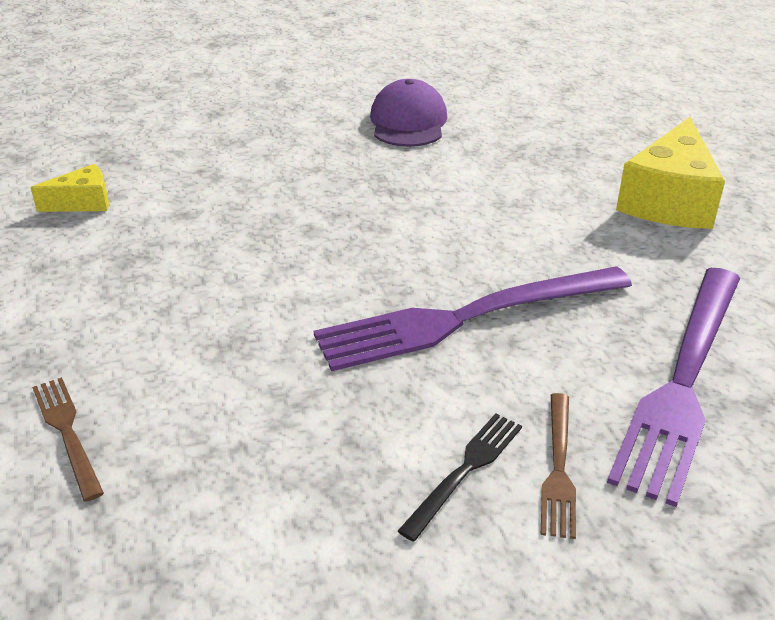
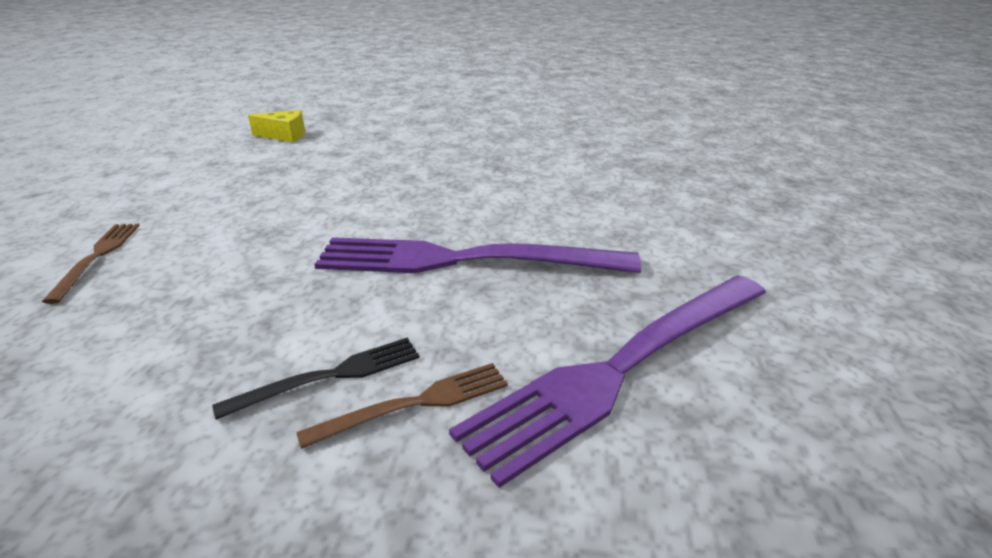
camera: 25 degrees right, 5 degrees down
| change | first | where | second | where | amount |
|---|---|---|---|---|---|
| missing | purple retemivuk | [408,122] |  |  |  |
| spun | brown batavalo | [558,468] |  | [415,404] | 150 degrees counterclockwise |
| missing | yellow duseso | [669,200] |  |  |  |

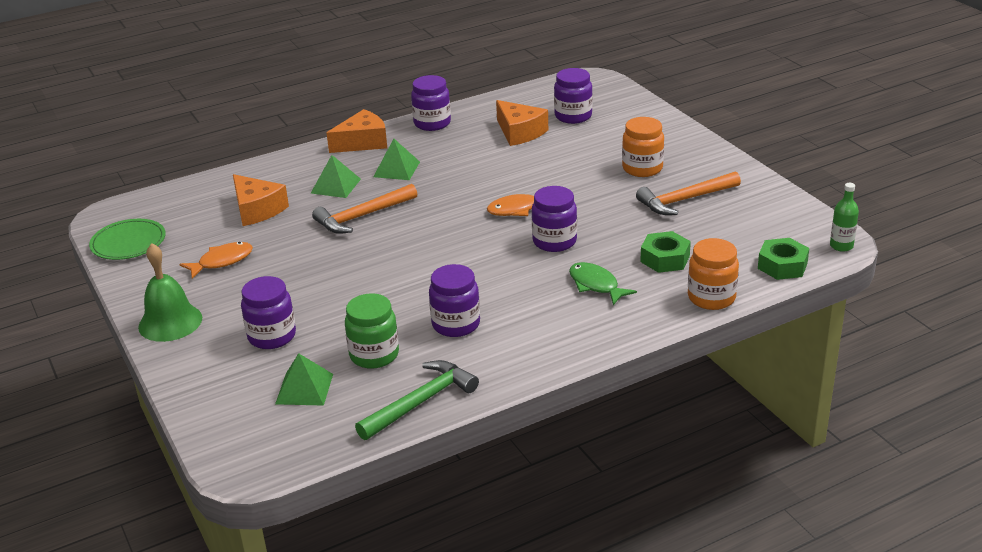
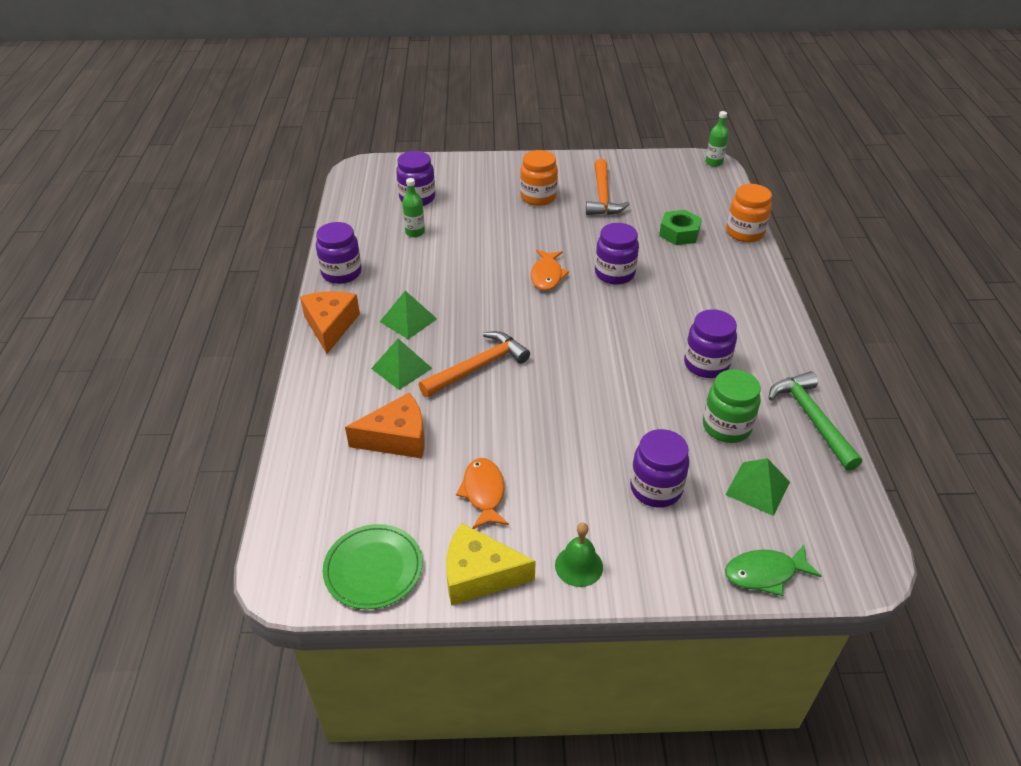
camera: 65 degrees left, 10 degrees up
| change | first | where | second | where | amount |
|---|---|---|---|---|---|
| size | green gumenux | [170,322] |  | [579,566] | x0.64 |
| spun | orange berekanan | [362,216] |  | [478,367] | 120 degrees counterclockwise |
| exchanged | orange duseso | [520,132] | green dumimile | [415,232] |  |
| relocated | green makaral | [596,285] |  | [765,573] |  |
| missing | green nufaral | [782,266] |  |  |  |
| appeared |  |  | yellow duseso | [479,575] |  |

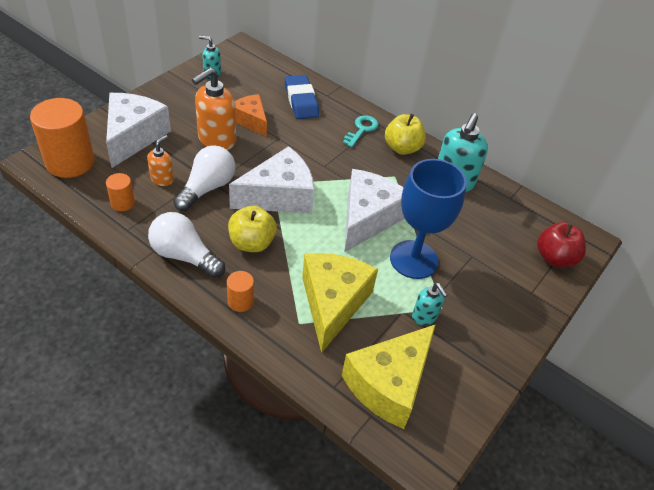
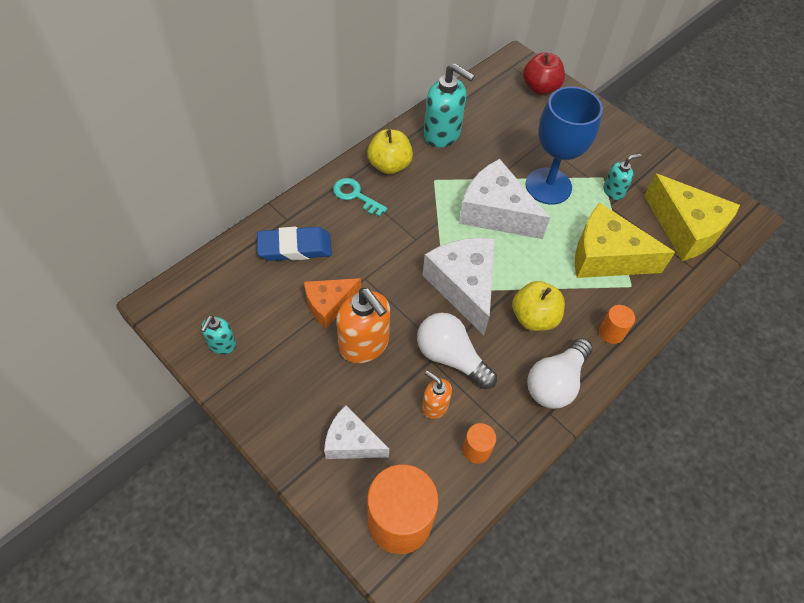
camera: 80 degrees left, 10 degrees up
| change | first | where | second | where | amount |
|---|---|---|---|---|---|
| size | white duseso | [133,136] |  | [351,442] | x0.61 |

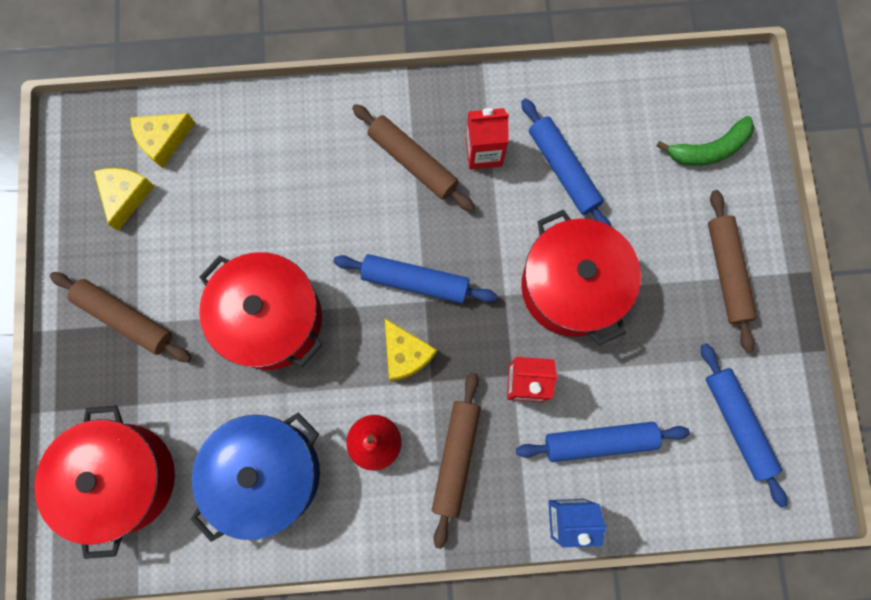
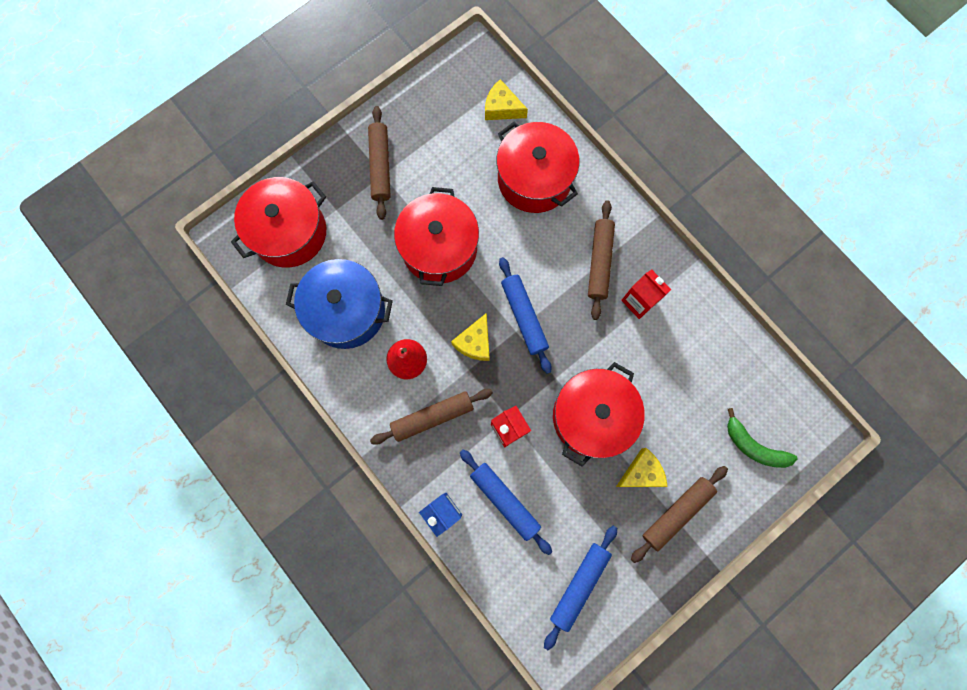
camera: 55 degrees right, 0 degrees up
| change | first | where | second | where | amount |
|---|---|---|---|---|---|
| relocated | yellow duseso | [126,196] |  | [641,472] |  |
| missing | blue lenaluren | [563,170] |  |  |  |
| appeared |  |  | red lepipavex | [534,179] |  |

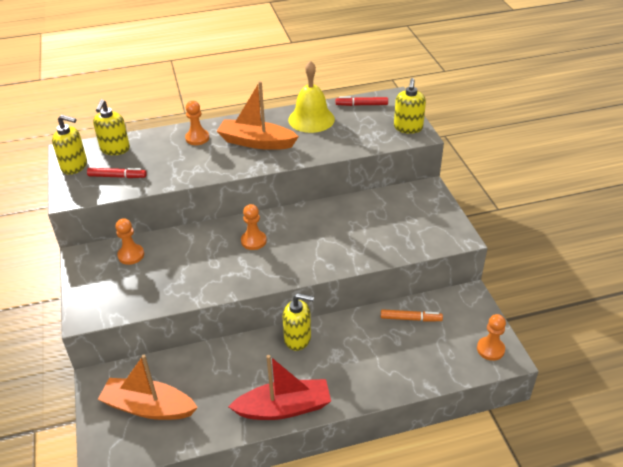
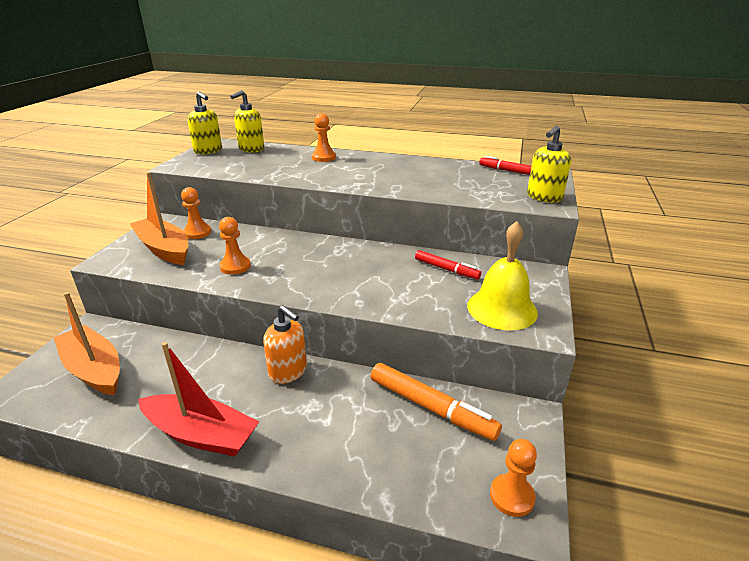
camera: 30 degrees right, 10 degrees down
| change | first | where | second | where | amount |
|---|---|---|---|---|---|
| relocated | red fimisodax | [117,176] |  | [446,269] |  |
| relocated | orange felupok | [256,142] |  | [164,249] |  |
| relocated | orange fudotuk | [253,241] |  | [235,266] |  |
| colour | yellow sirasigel | [298,338] | orange sirasigel | [288,371] |  |
| relocated | yellow gumenux | [311,119] |  | [502,309] |  |
| size | orange fimisodax | [410,319] |  | [431,407] | x1.65 |

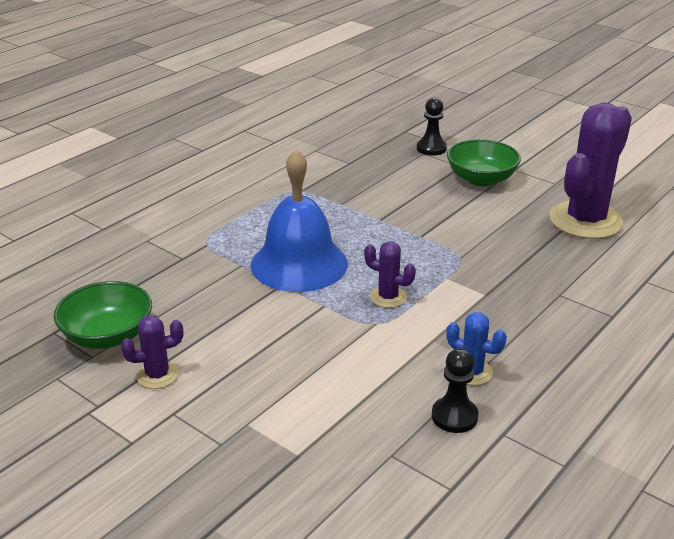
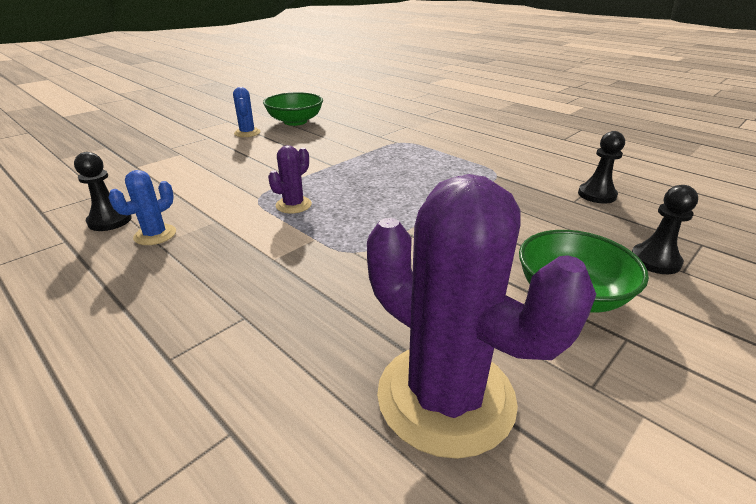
camera: 95 degrees right, 0 degrees up
| change | first | where | second | where | amount |
|---|---|---|---|---|---|
| colour | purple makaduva | [157,375] | blue makaduva | [247,133] |  |
| missing | blue gumenux | [299,264] |  |  |  |
| appeared |  |  | black fudotuk | [596,195] |  |

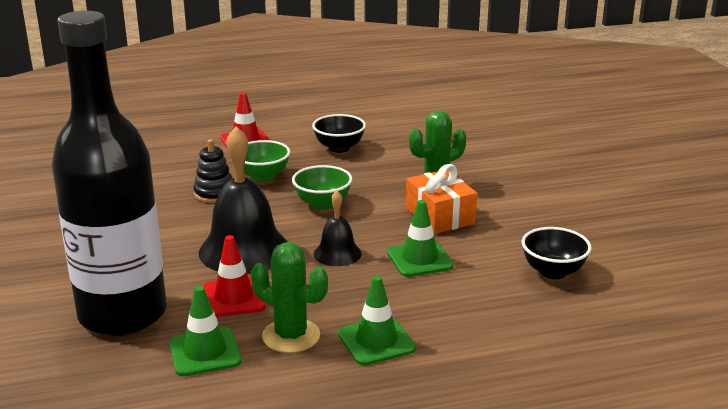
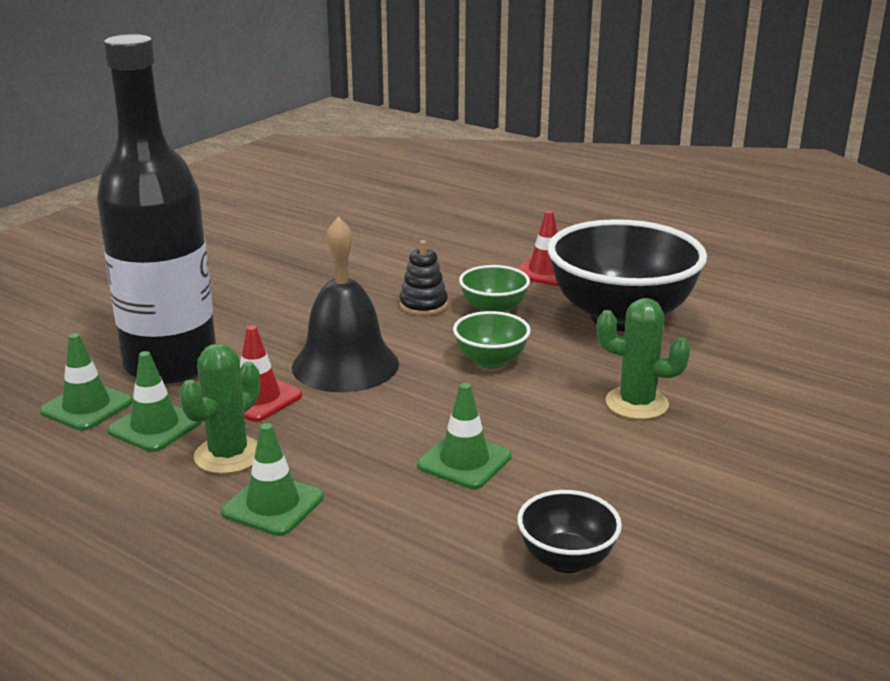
camera: 50 degrees right, 0 degrees up
| change | first | where | second | where | amount |
|---|---|---|---|---|---|
| spun | green makaduva | [291,336] |  | [228,455] | 45 degrees clockwise |
| size | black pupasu | [339,148] |  | [621,317] | x2.16 |
| missing | black gumenux | [337,253] |  |  |  |
| missing | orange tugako | [440,216] |  |  |  |
| appeared |  |  | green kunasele | [86,407] |  |

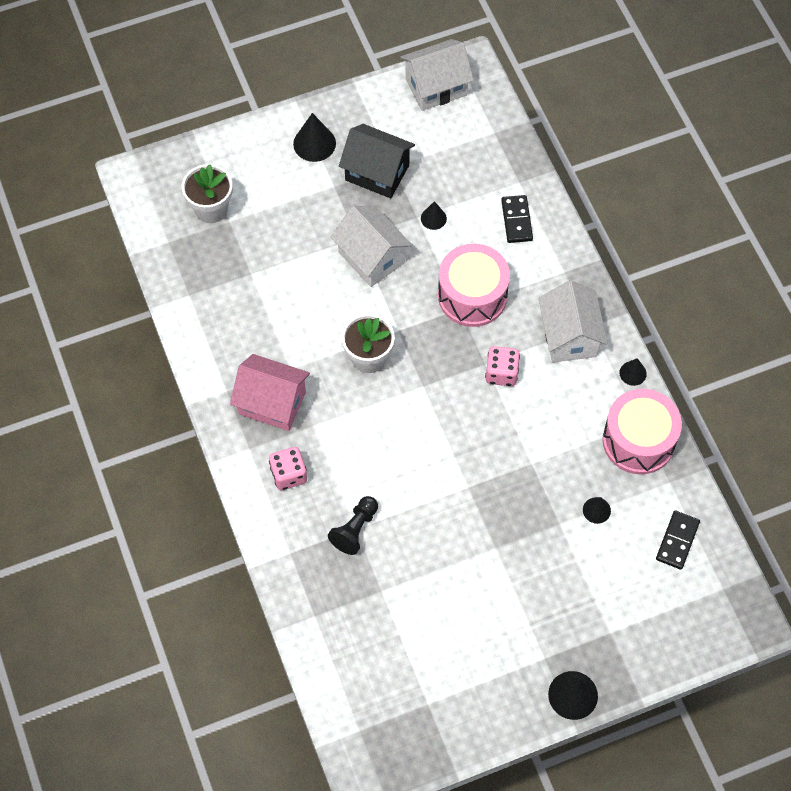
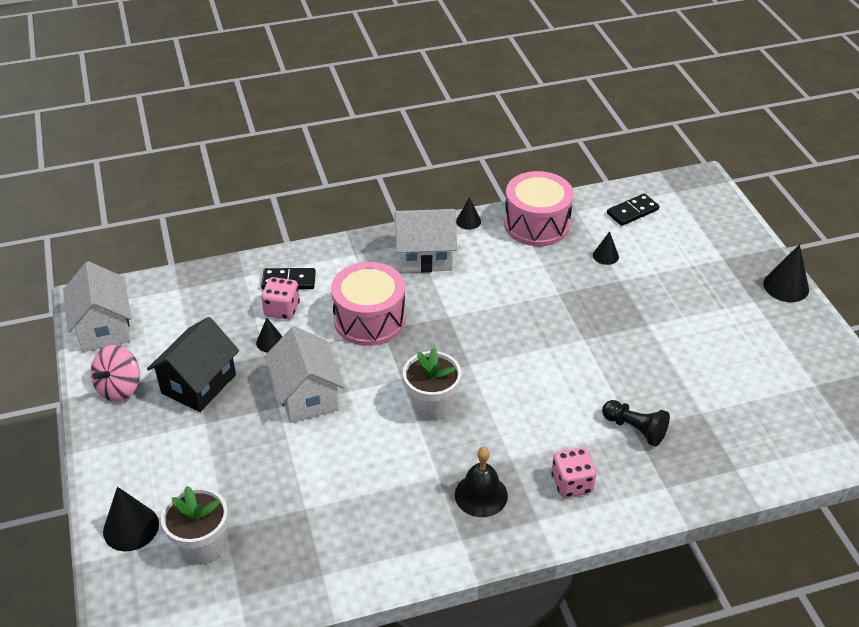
camera: 85 degrees left, 20 degrees down
| change | first | where | second | where | amount |
|---|---|---|---|---|---|
| exchanged | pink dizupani | [272,403] | black gumenux | [481,495] |  |
| relocated | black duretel | [314,143] |  | [131,527] |  |
| spun | white dizupani | [371,257] |  | [307,395] | 75 degrees counterclockwise |
| relocated | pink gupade | [501,373] |  | [282,309] |  |
| spun | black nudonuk | [677,541] |  | [632,212] | 60 degrees counterclockwise |
| appeared |  |  | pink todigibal | [119,388] |  |

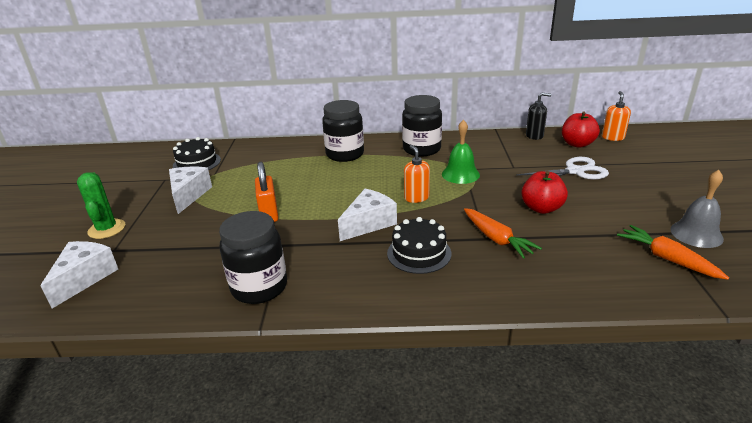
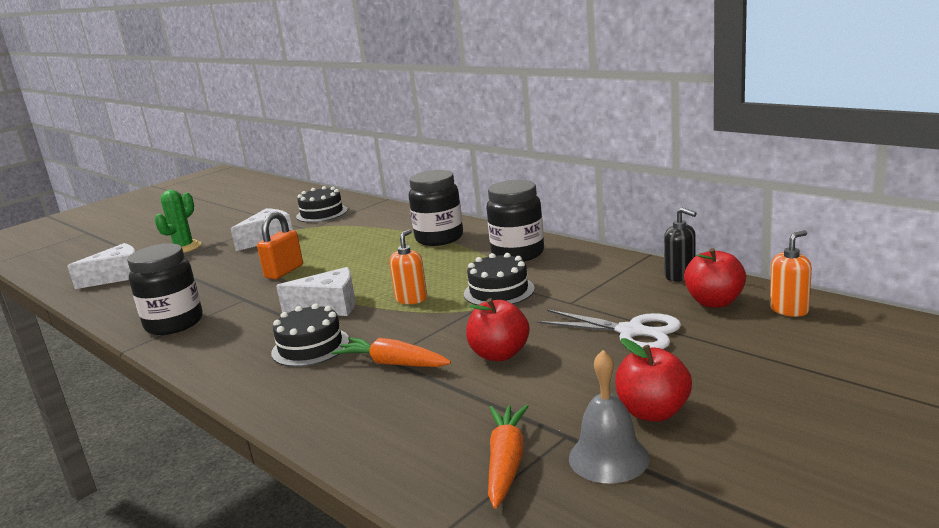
camera: 45 degrees right, 10 degrees down
| change | first | where | second | where | amount |
|---|---|---|---|---|---|
| exchanged | green gumenux | [460,174] | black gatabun | [499,291] |  |
| spun | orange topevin | [496,239] |  | [393,363] | 105 degrees clockwise |
| appeared |  |  | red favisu | [653,412] |  |

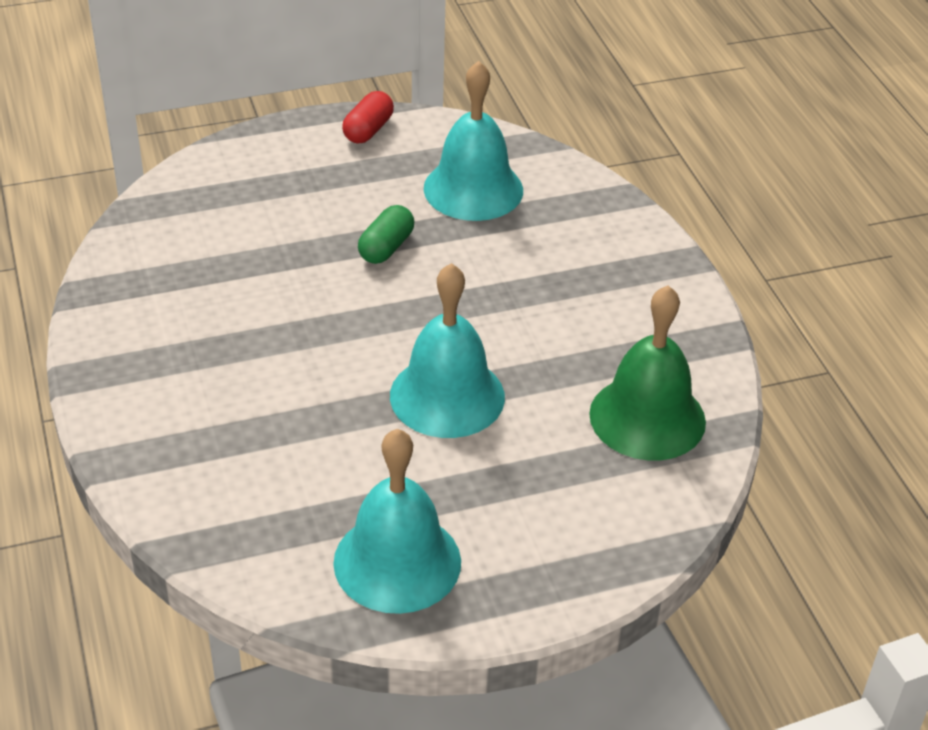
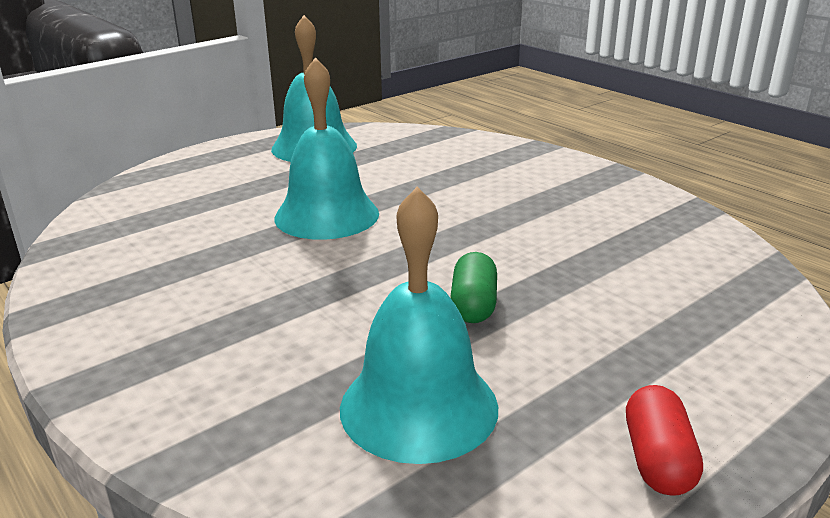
camera: 160 degrees right, 15 degrees down
| change | first | where | second | where | amount |
|---|---|---|---|---|---|
| missing | green gumenux | [647,417] |  |  |  |

